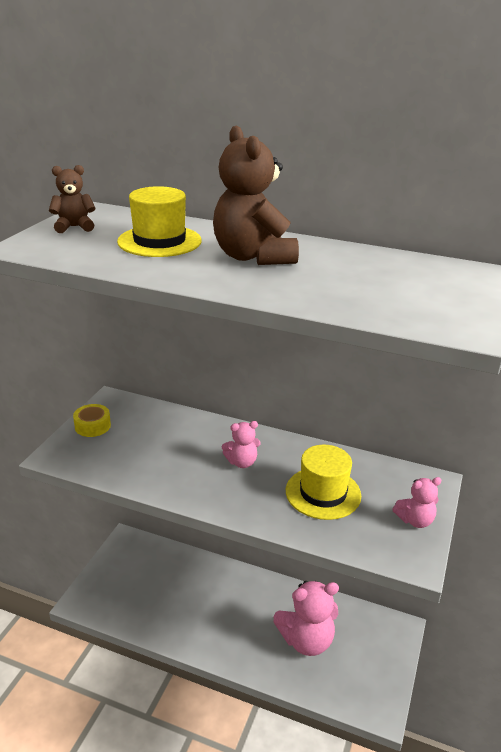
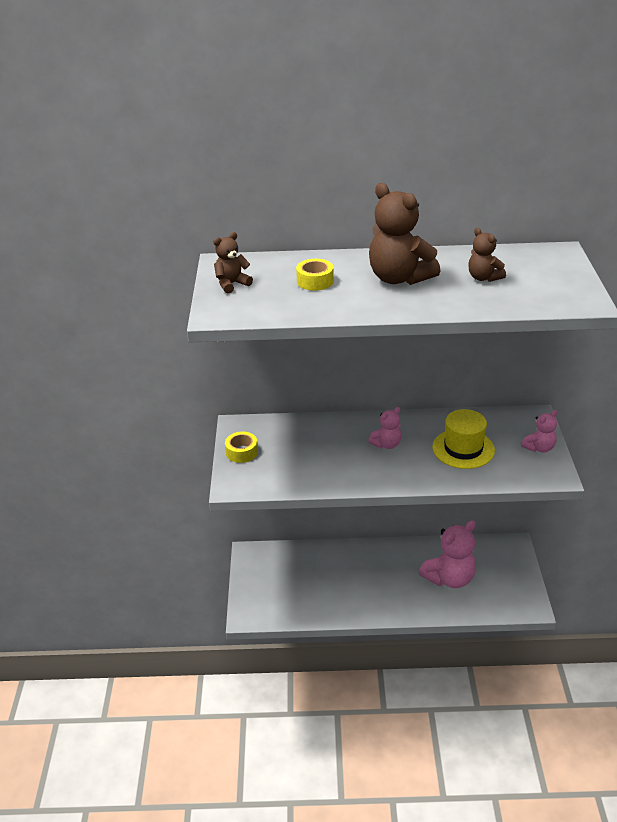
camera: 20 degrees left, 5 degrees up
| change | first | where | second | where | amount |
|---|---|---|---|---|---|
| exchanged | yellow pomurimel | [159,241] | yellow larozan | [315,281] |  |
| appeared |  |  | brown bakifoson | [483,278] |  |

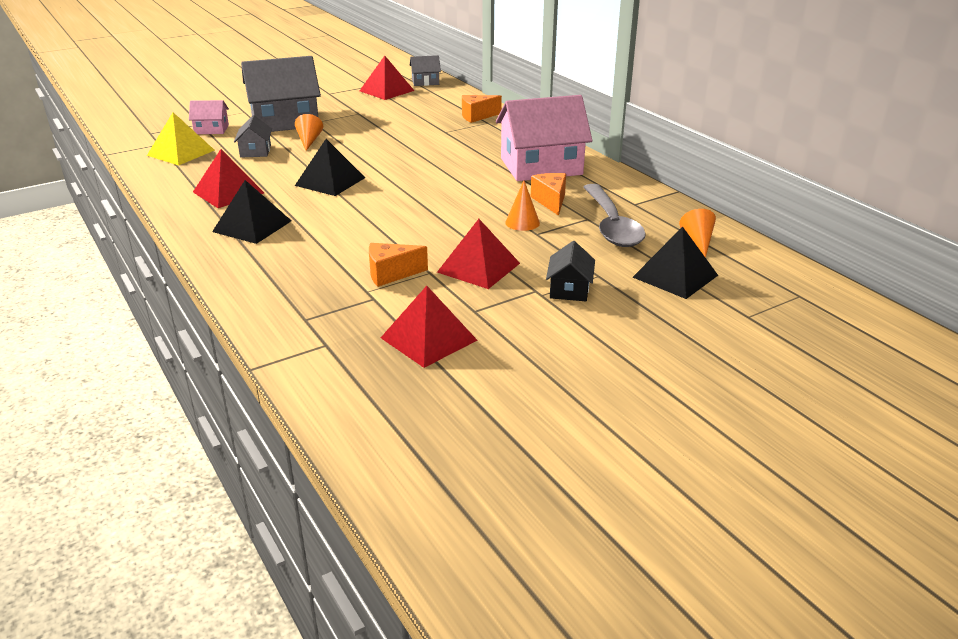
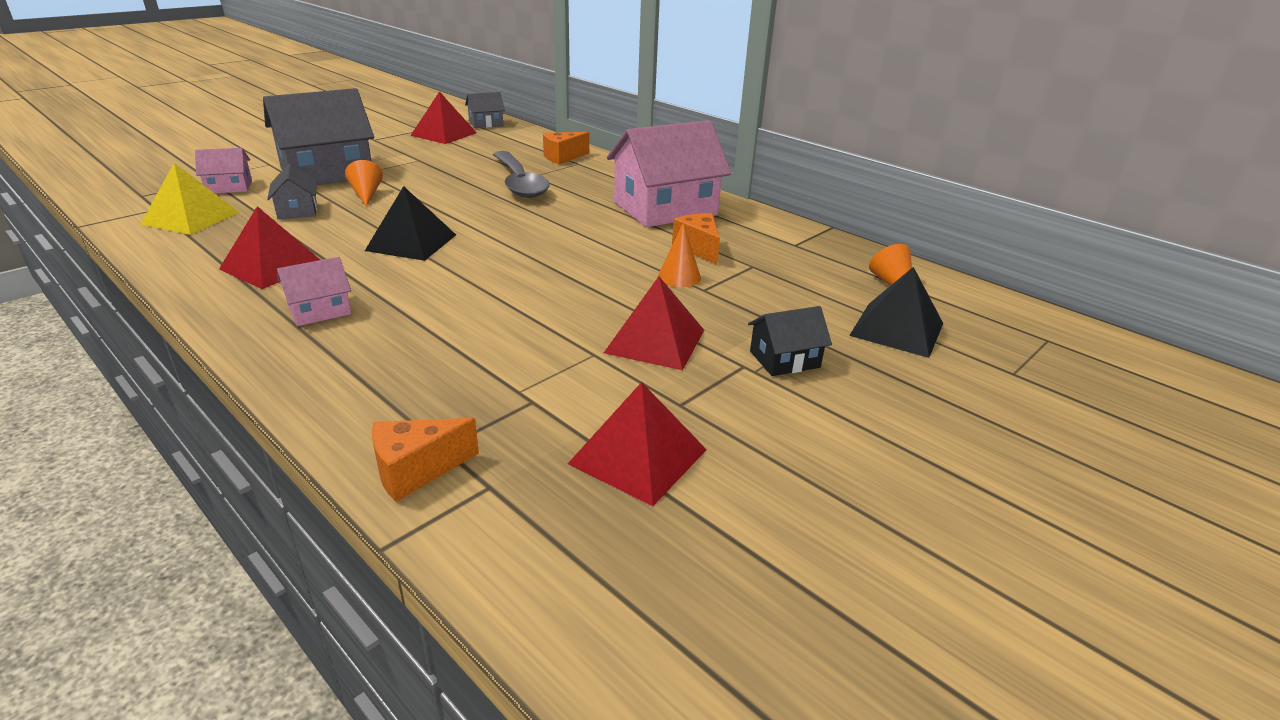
camera: 15 degrees left, 0 degrees up
| change | first | where | second | where | amount |
|---|---|---|---|---|---|
| exchanged | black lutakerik | [252,226] | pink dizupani | [319,310] |  |
| relocated | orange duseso | [391,274] |  | [416,471] |  |
| spun | black dizupani | [569,289] |  | [784,359] | 75 degrees clockwise |
| relocated | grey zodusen | [612,225] |  | [519,183] |  |

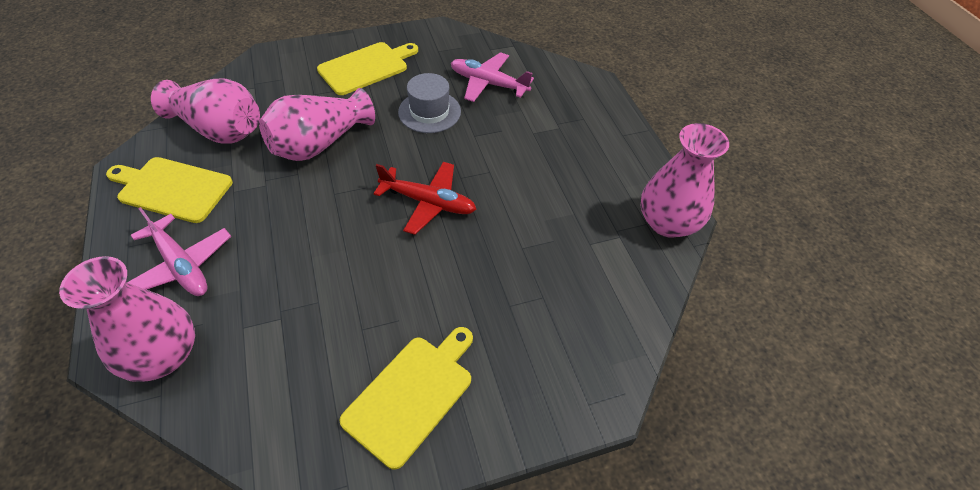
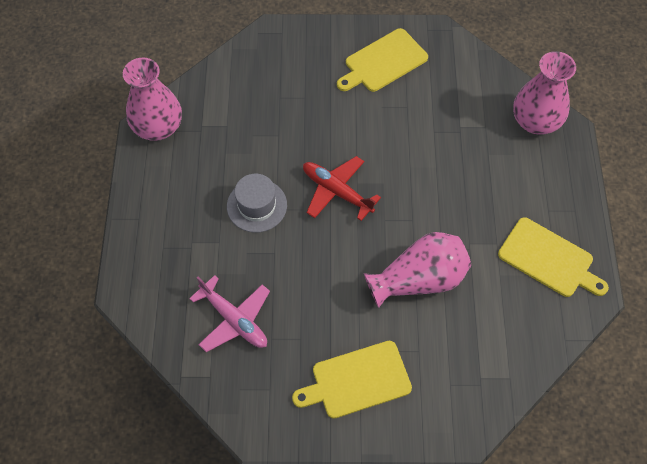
camera: 160 degrees left, 10 degrees up
| change | first | where | second | where | amount |
|---|---|---|---|---|---|
| missing | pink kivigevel | [181,265] |  |  |  |
| missing | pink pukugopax | [219,129] |  |  |  |
| relocated | grey pomurimel | [429,112] |  | [257,205] |  |

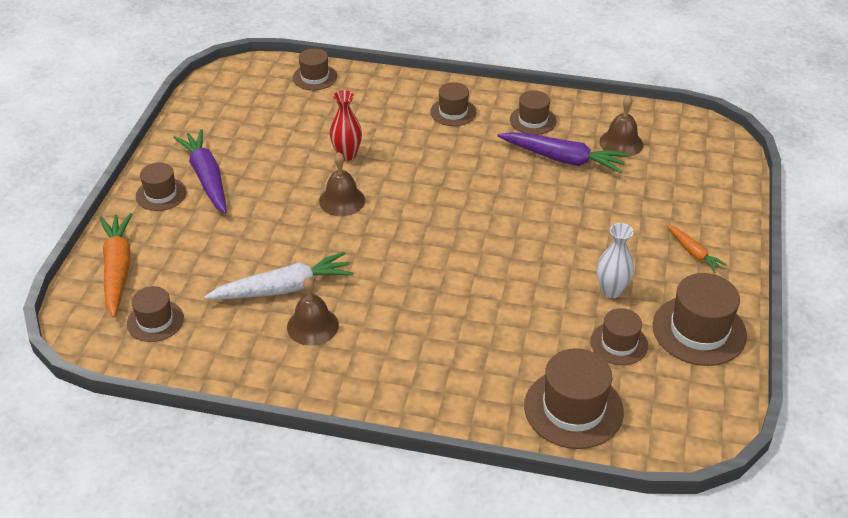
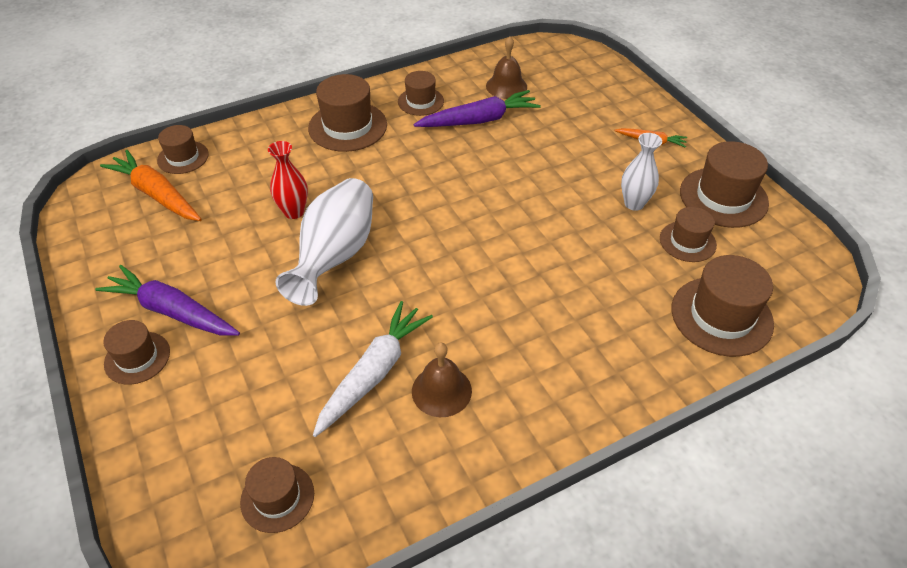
camera: 40 degrees left, 5 degrees up
| change | first | where | second | where | amount |
|---|---|---|---|---|---|
| relocated | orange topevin | [118,269] |  | [157,194] |  |
| exchanged | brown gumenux | [342,200] | white pukugopax | [336,256] |  |
| size | brown pomurimel | [453,112] |  | [347,126] | x1.64 |

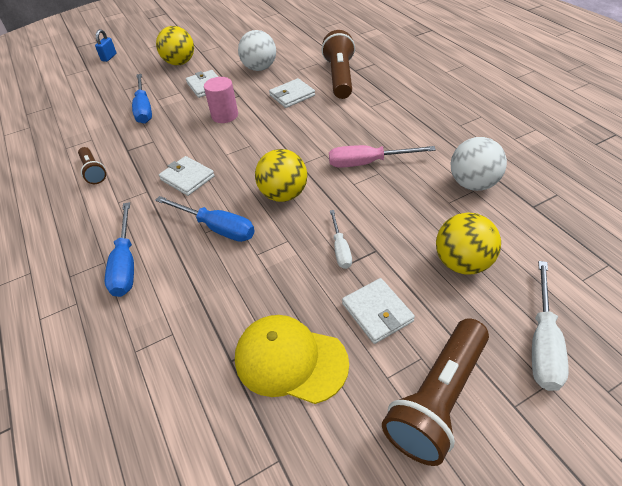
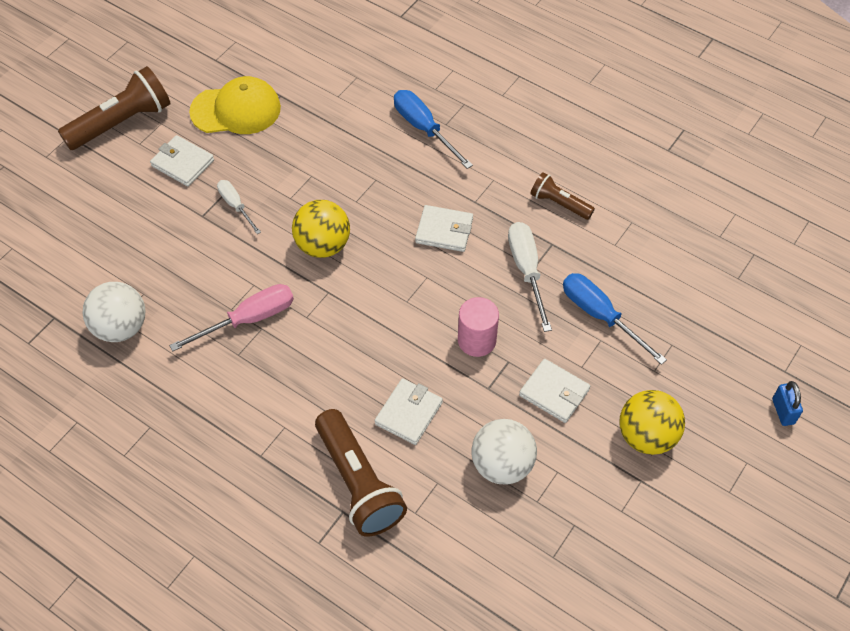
camera: 150 degrees right, 10 degrees up
| change | first | where | second | where | amount |
|---|---|---|---|---|---|
| missing | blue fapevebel | [217,228] |  |  |  |
| spun | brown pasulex | [438,399] |  | [122,122] | 45 degrees clockwise |
| missing | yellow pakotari | [462,263] |  |  |  |
| relocated | white fapevebel | [542,342] |  | [527,270] |  |

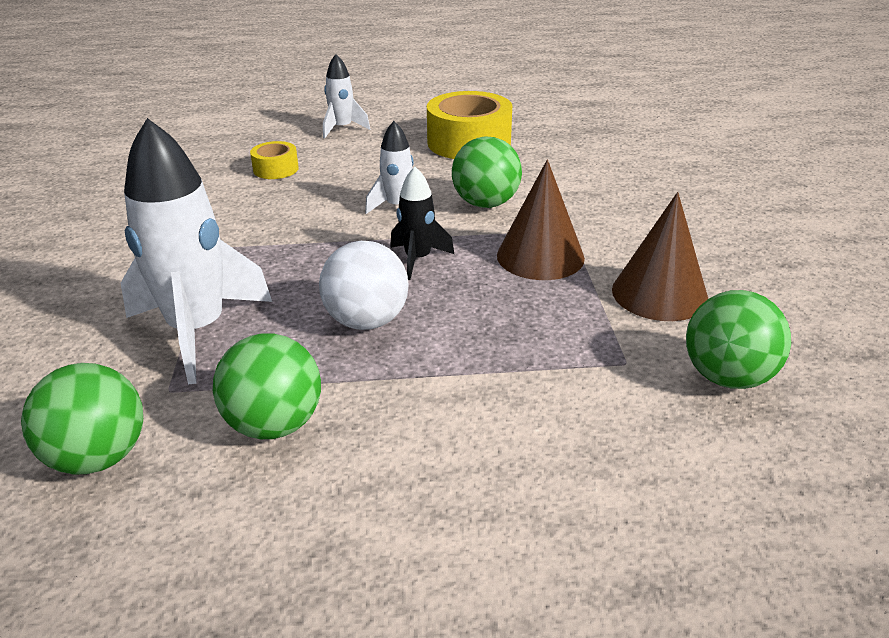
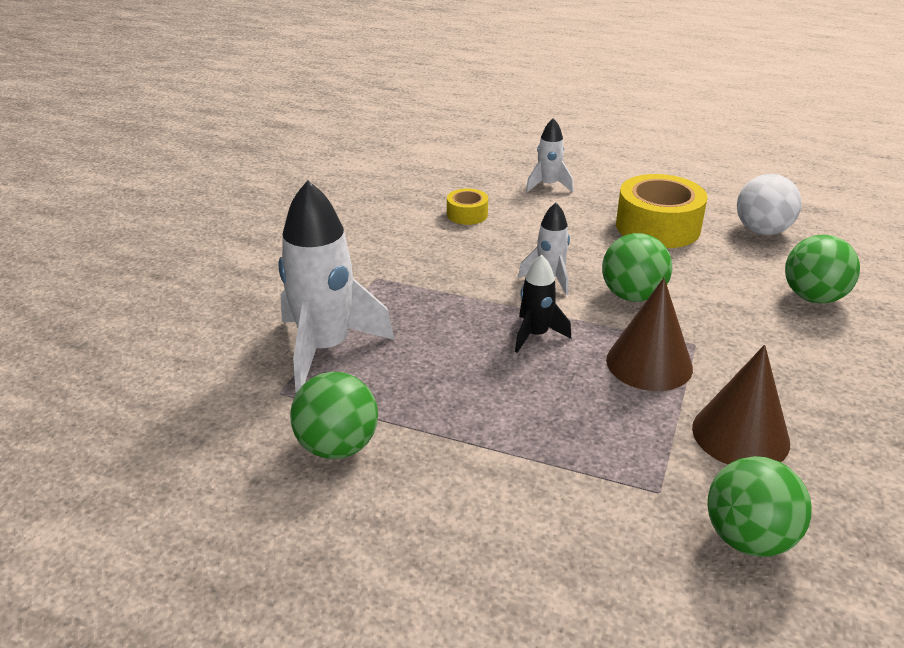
camera: 25 degrees right, 0 degrees up
| change | first | where | second | where | amount |
|---|---|---|---|---|---|
| relocated | green pakotari | [98,457] |  | [813,297] |  |
| relocated | white pakotari | [366,321] |  | [762,231] |  |

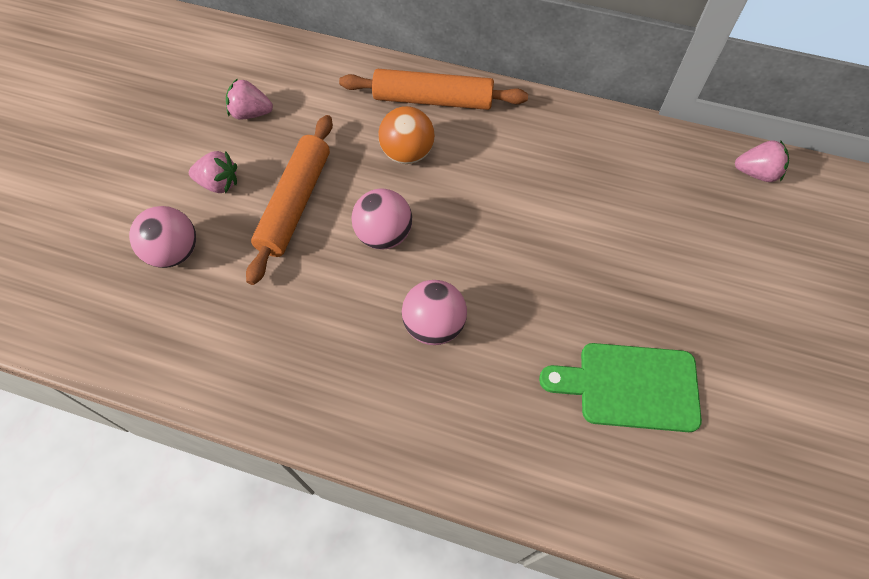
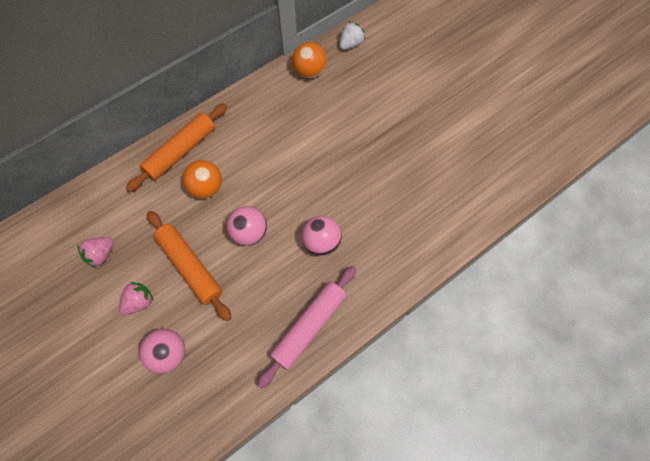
camera: 55 degrees left, 5 degrees up
| change | first | where | second | where | amount |
|---|---|---|---|---|---|
| missing | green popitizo | [630,386] |  |  |  |
| colour | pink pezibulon | [756,173] | white pezibulon | [351,44] |  |
| appeared |  |  | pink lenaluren | [309,327] |  |
| appeared |  |  | orange pakotari | [309,71] |  |

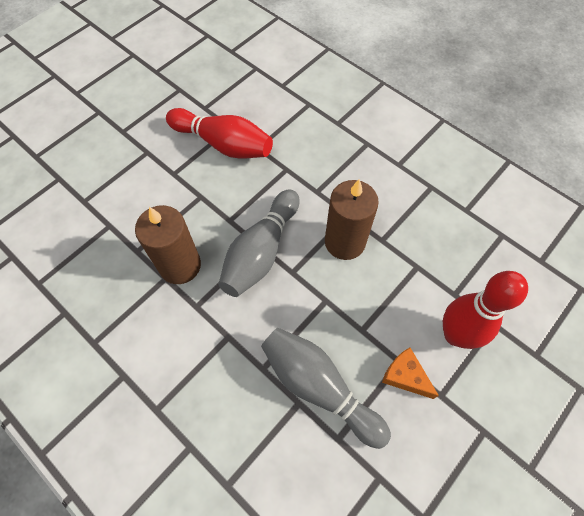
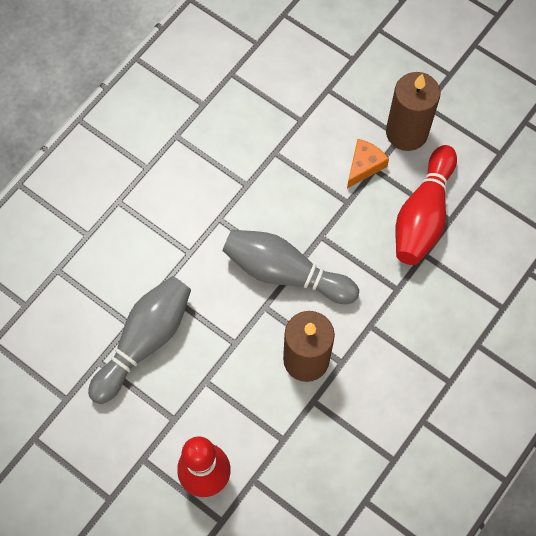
camera: 85 degrees right, 5 degrees up
| change | first | where | second | where | amount |
|---|---|---|---|---|---|
| relocated | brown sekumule | [180,265] |  | [406,132] |  |
| relocated | orange duseso | [405,376] |  | [364,166] |  |

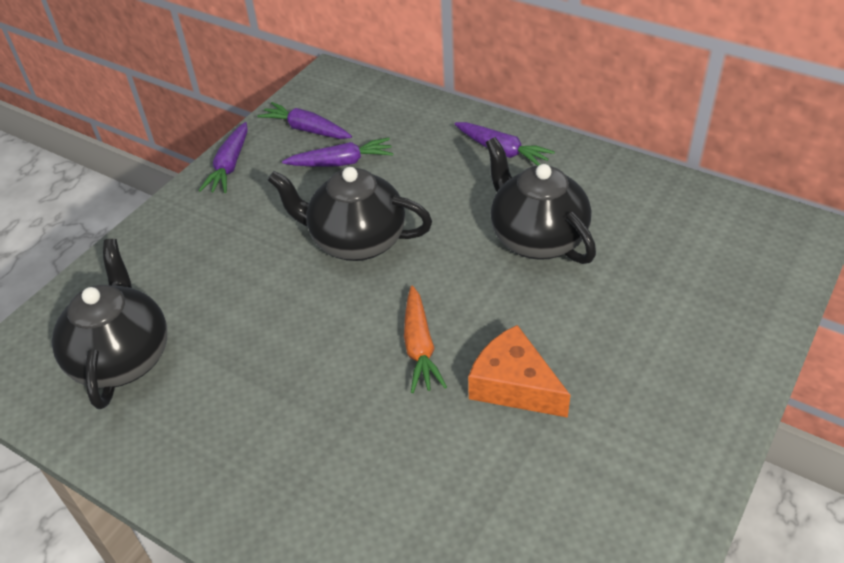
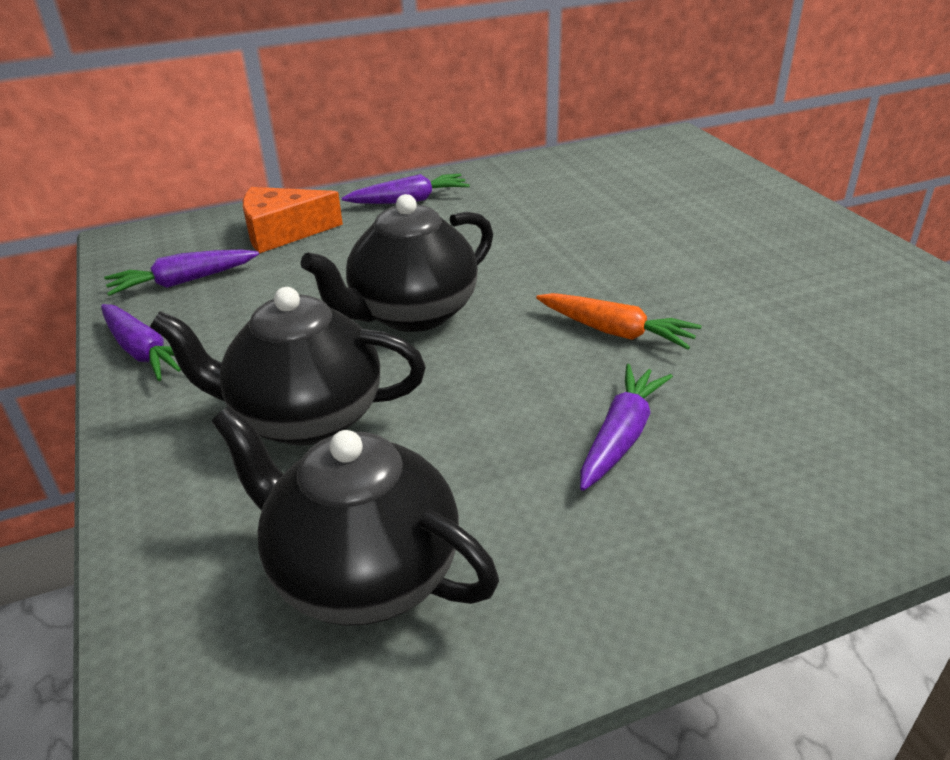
camera: 55 degrees left, 10 degrees down
| change | first | where | second | where | amount |
|---|---|---|---|---|---|
| relocated | purple topevin | [341,162] |  | [621,436] |  |
| relocated | orange duseso | [514,385] |  | [283,232] |  |
| relocated | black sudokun | [536,238] |  | [305,418] |  |

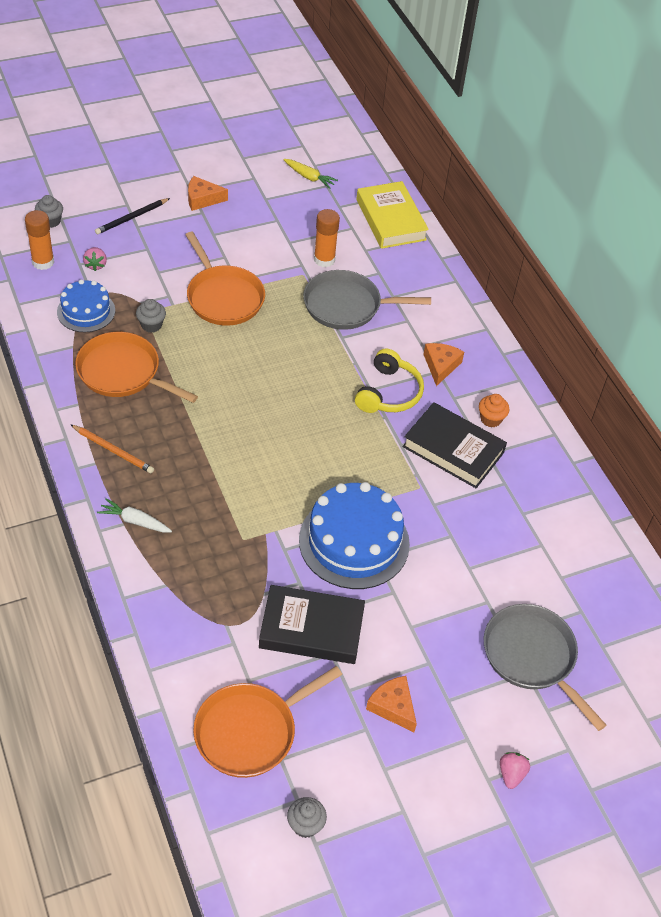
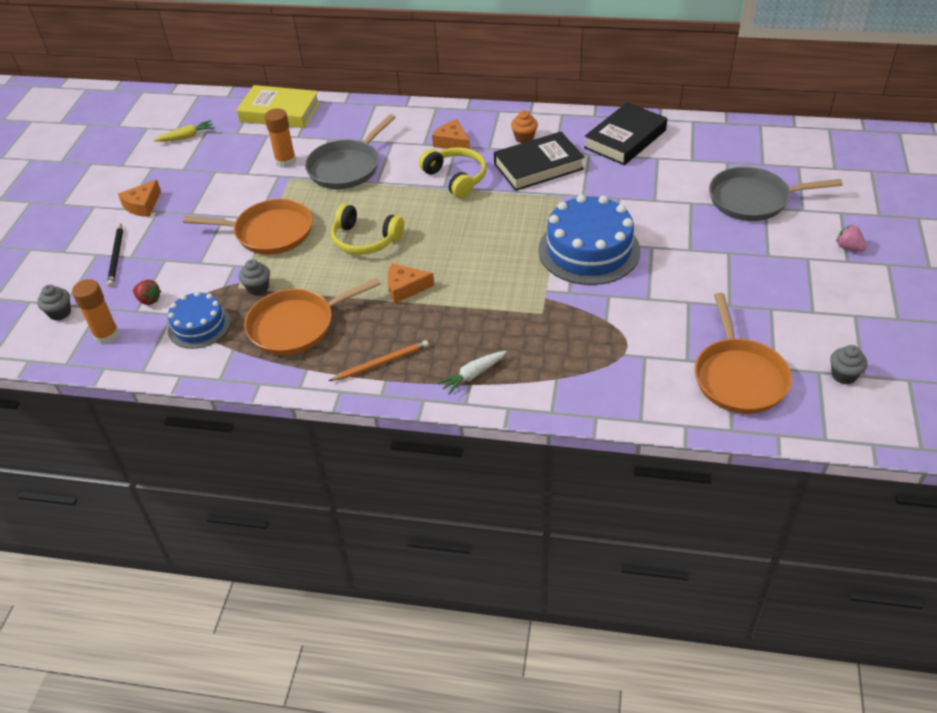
camera: 50 degrees left, 5 degrees down
| change | first | where | second | where | amount |
|---|---|---|---|---|---|
| colour | pink pezibulon | [95,265] | red pezibulon | [149,300] |  |
| relocated | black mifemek | [311,629] |  | [625,139] |  |
| relocated | orange duseso | [393,706] |  | [405,288] |  |
| appeared |  |  | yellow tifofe | [365,240] |  |

